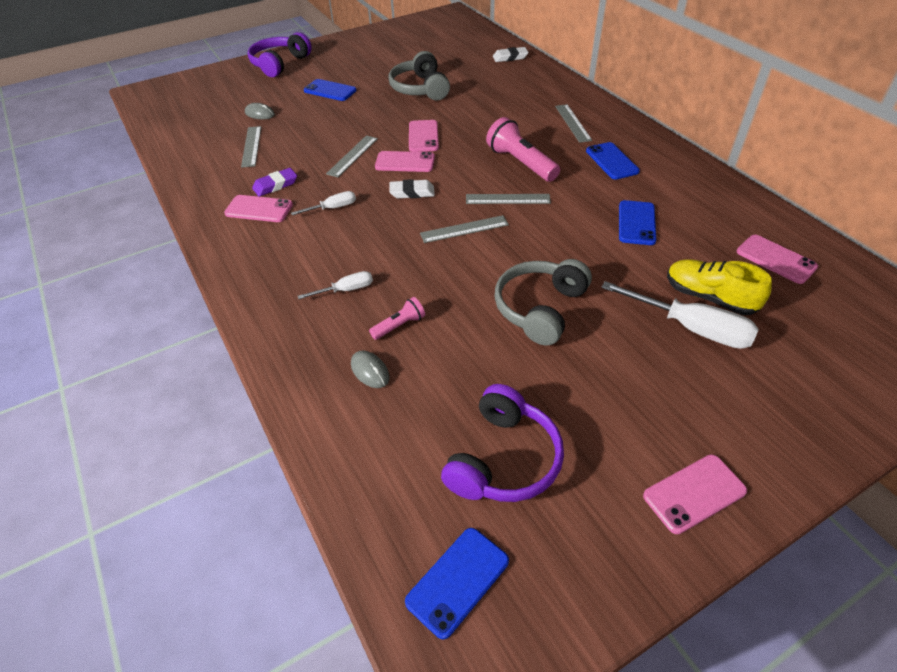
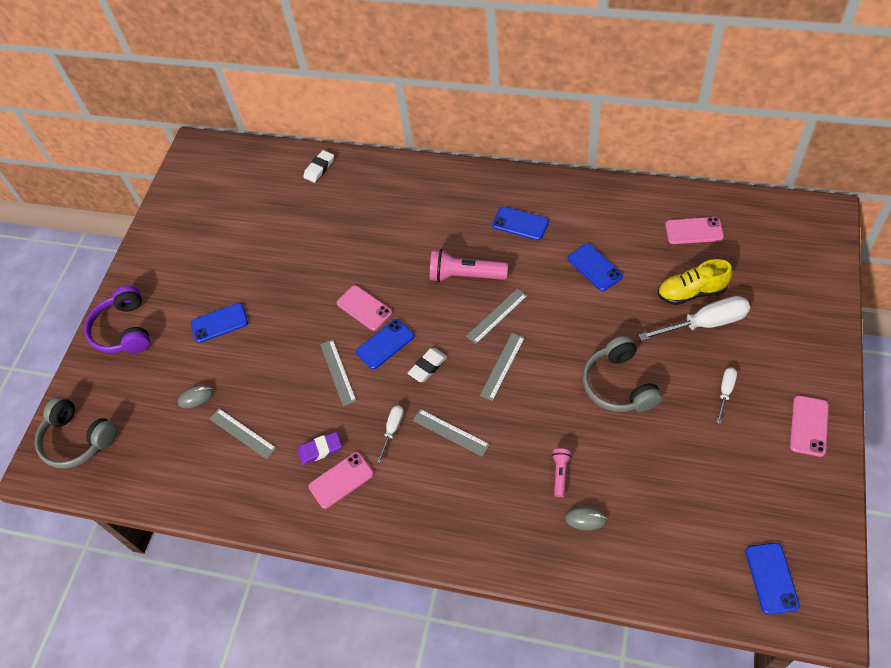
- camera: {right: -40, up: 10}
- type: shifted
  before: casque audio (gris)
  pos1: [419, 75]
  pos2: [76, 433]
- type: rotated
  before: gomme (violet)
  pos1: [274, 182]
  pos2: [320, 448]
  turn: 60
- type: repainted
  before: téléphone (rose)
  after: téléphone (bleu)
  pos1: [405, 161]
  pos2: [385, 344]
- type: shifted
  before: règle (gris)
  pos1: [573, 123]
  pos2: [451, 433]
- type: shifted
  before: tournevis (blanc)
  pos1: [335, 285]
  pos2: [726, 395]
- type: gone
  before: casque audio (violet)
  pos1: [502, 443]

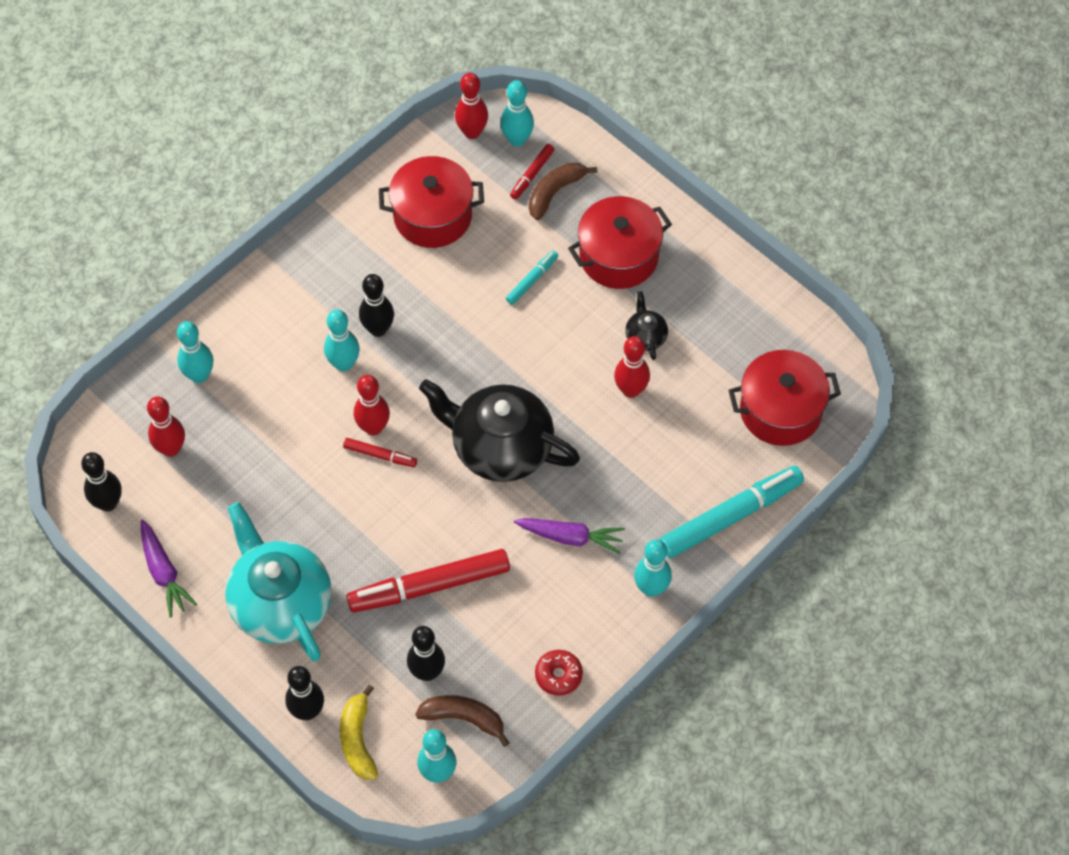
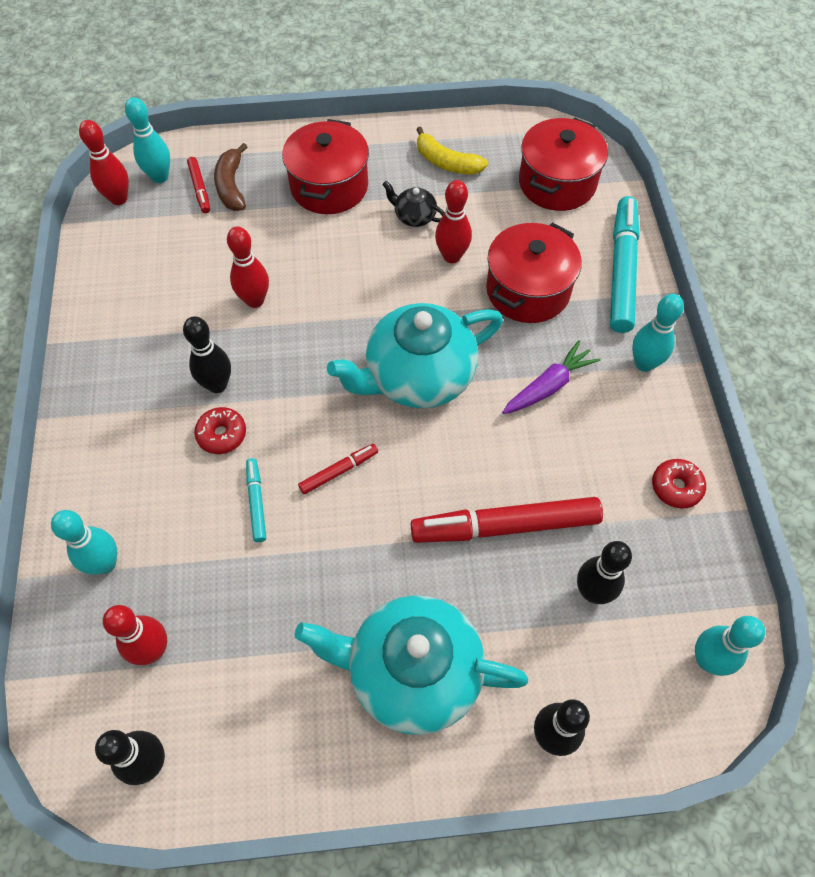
- camera: {right: -50, up: 0}
- type: swapped
  before: quille (turquoise)
  after: beignet (rouge)
  pos1: [342, 340]
  pos2: [220, 430]
- type: shifted
  before: quille (rouge)
  pos1: [372, 405]
  pos2: [248, 267]
- type: shifted
  before: feutre (turquoise)
  pos1: [532, 278]
  pos2: [256, 500]
- type: repainted
  before: théière (noir)
  after: théière (turquoise)
  pos1: [499, 430]
  pos2: [415, 355]
- type: rotated
  before: feutre (rouge)
  pos1: [428, 580]
  pos2: [507, 520]
  turn: 60
- type: shifted
  before: banane (jaune)
  pos1: [359, 732]
  pos2: [452, 150]
- type: shifted
  before: marmite (rouge)
  pos1: [431, 202]
  pos2: [534, 272]
- type: gone
  before: carotte (violet)
  pos1: [169, 568]
- type: gone
  before: banane (marron)
  pos1: [462, 721]

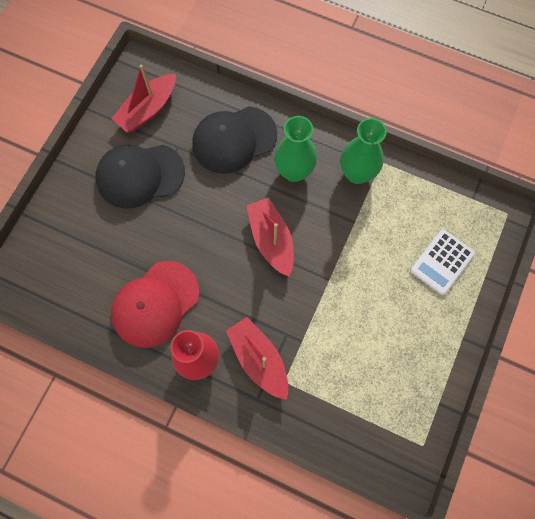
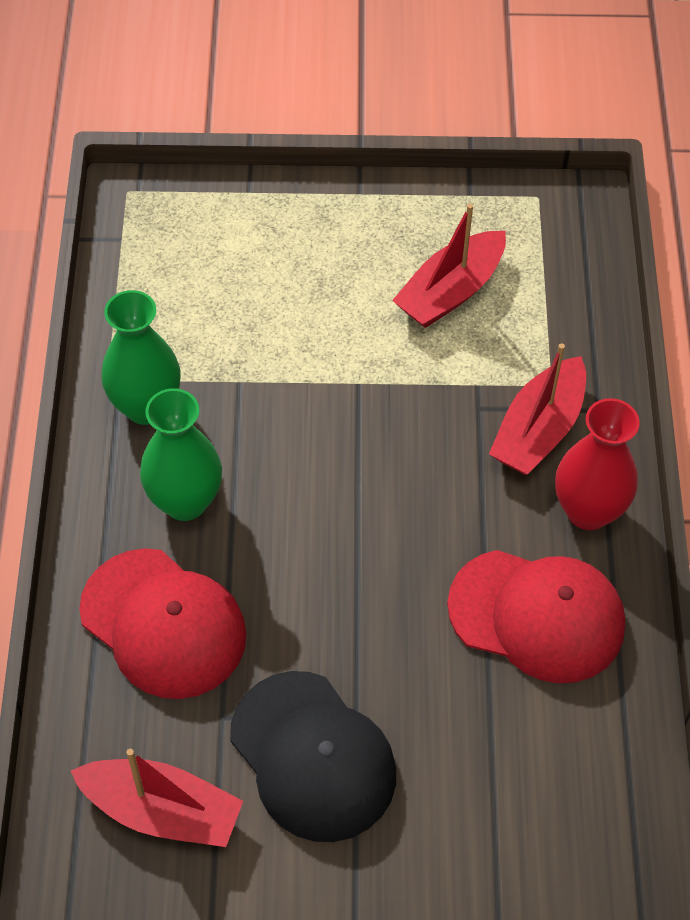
- camera: {right: -115, up: -15}
- type: repainted
  before: casquette (noir)
  after: casquette (rouge)
  pos1: [234, 140]
  pos2: [163, 623]
- type: shifted
  before: bateau (rouge)
  pos1: [270, 237]
  pos2: [449, 266]
- type: gone
  before: calculatrice (blanc)
  pos1: [442, 262]

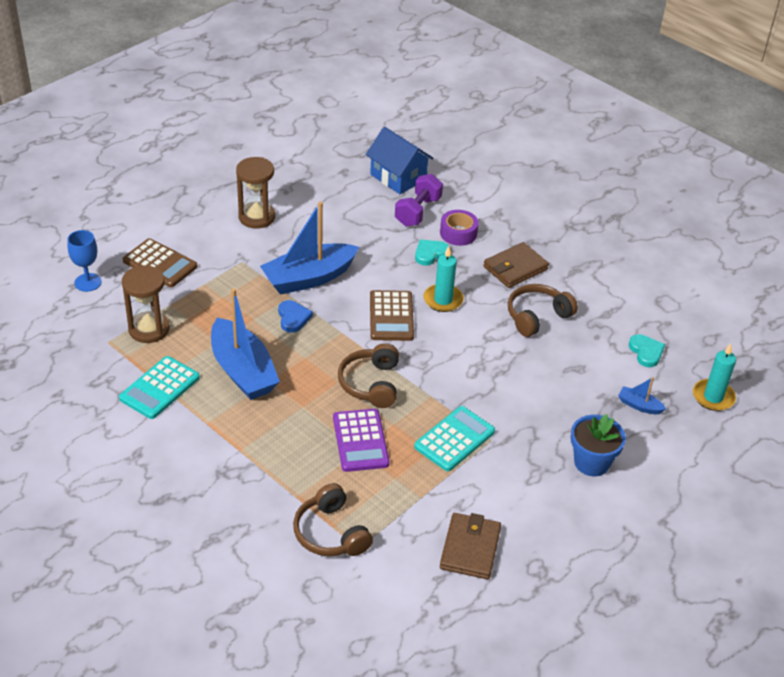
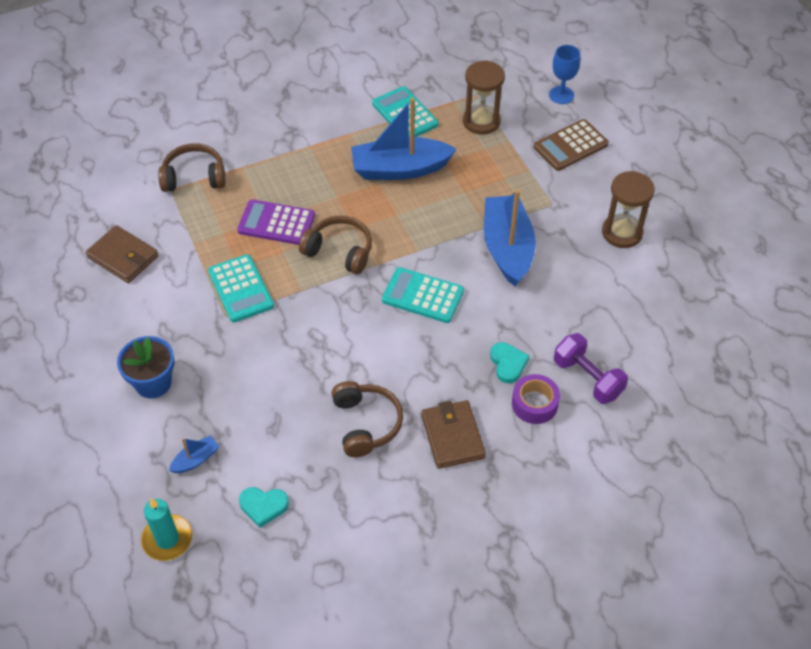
- camera: {right: 115, up: 10}
- type: repainted
  before: calculatrice (marron)
  after: calculatrice (turquoise)
  pos1: [392, 315]
  pos2: [423, 295]
- type: gone
  before: cœur (bleu)
  pos1: [295, 316]
- type: gone
  before: maison (bleu)
  pos1: [400, 160]
- type: gone
  before: bougie (turquoise)
  pos1: [444, 279]

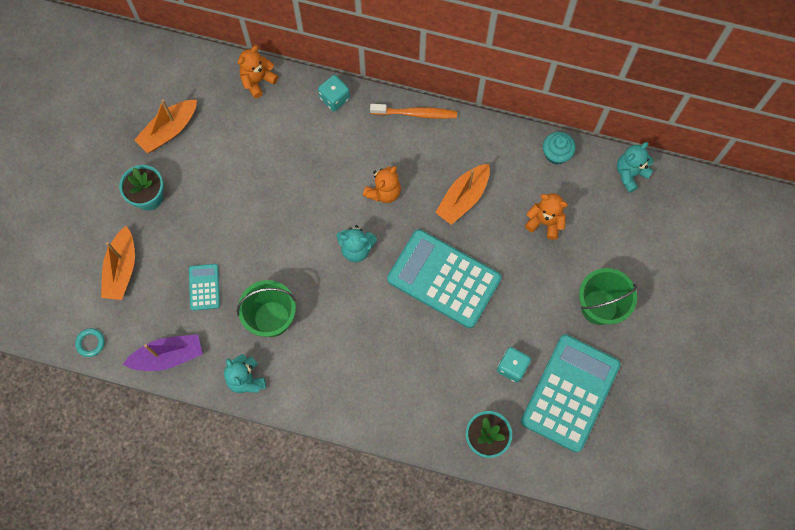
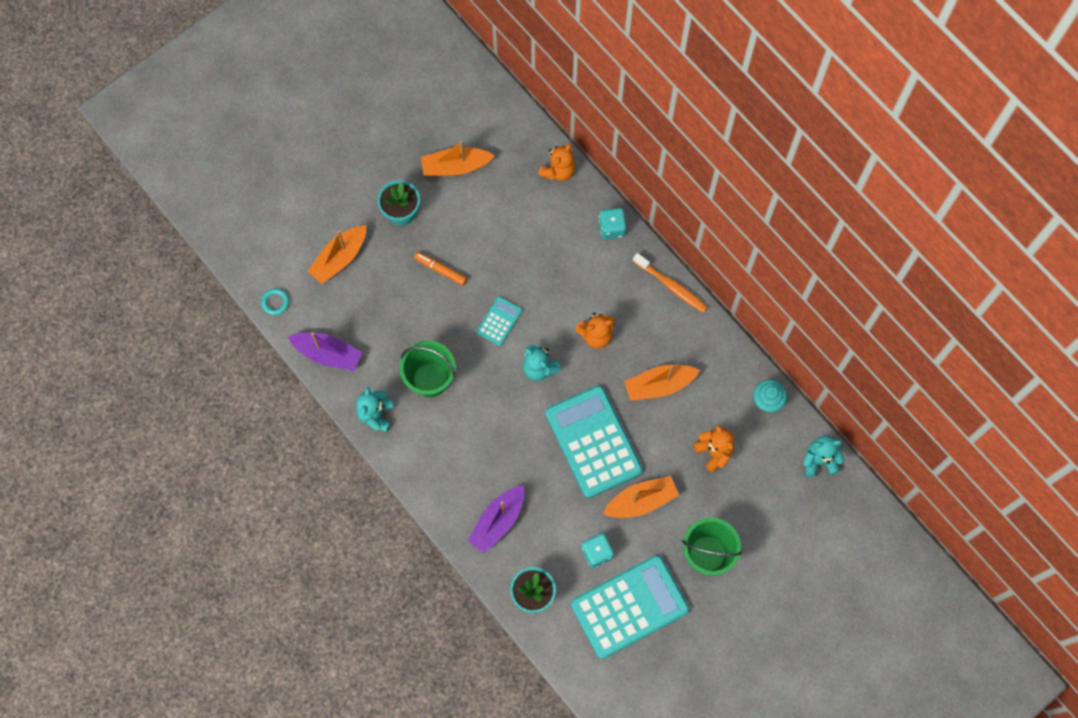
- camera: {right: 35, up: 0}
- type: new
  after: feutre (orange)
  pos2: [440, 269]
- type: new
  after: bateau (violet)
  pos2: [496, 519]
- type: shifted
  before: calculatrice (turquoise)
  pos1: [204, 287]
  pos2: [499, 321]
- type: rotated
  before: ours en peluche (orange)
  pos1: [257, 71]
  pos2: [557, 162]
  turn: 135
- type: new
  after: bateau (orange)
  pos2: [641, 497]

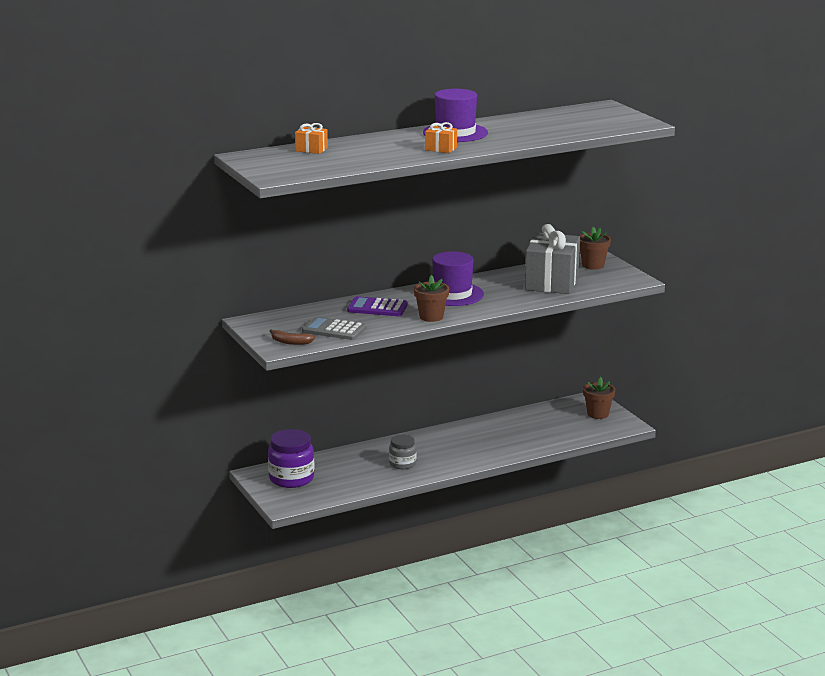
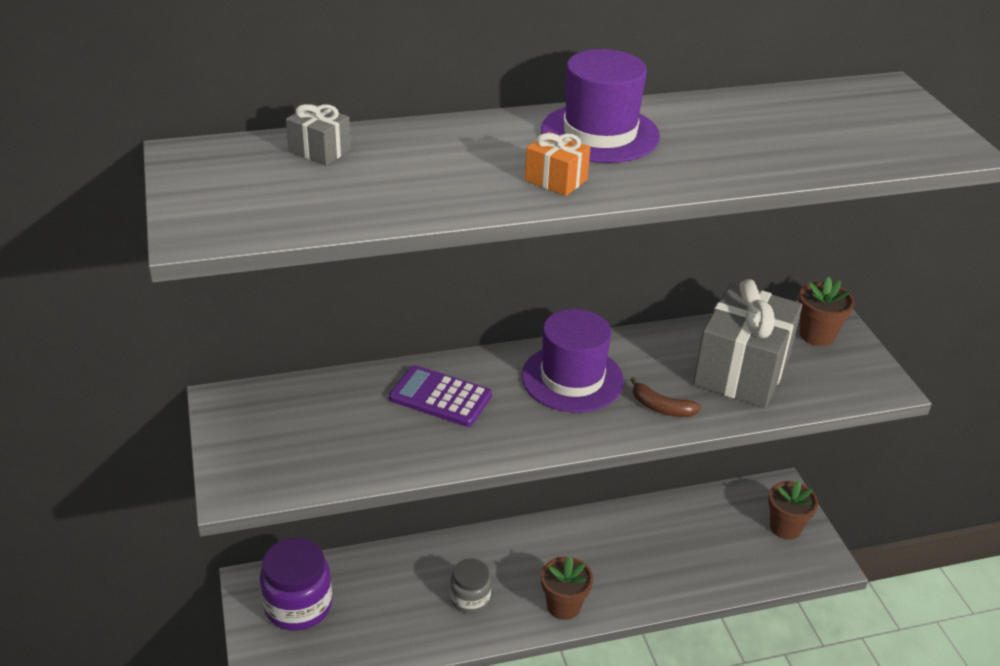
- camera: {right: 10, up: 15}
- type: repainted
  before: cadeau (orange)
  after: cadeau (gris)
  pos1: [311, 138]
  pos2: [318, 134]
- type: shifted
  before: pot de fleurs (marron)
  pos1: [431, 298]
  pos2: [567, 588]
- type: shifted
  before: banane (marron)
  pos1: [292, 337]
  pos2: [665, 397]
- type: gone
  before: calculatrice (gris)
  pos1: [334, 328]

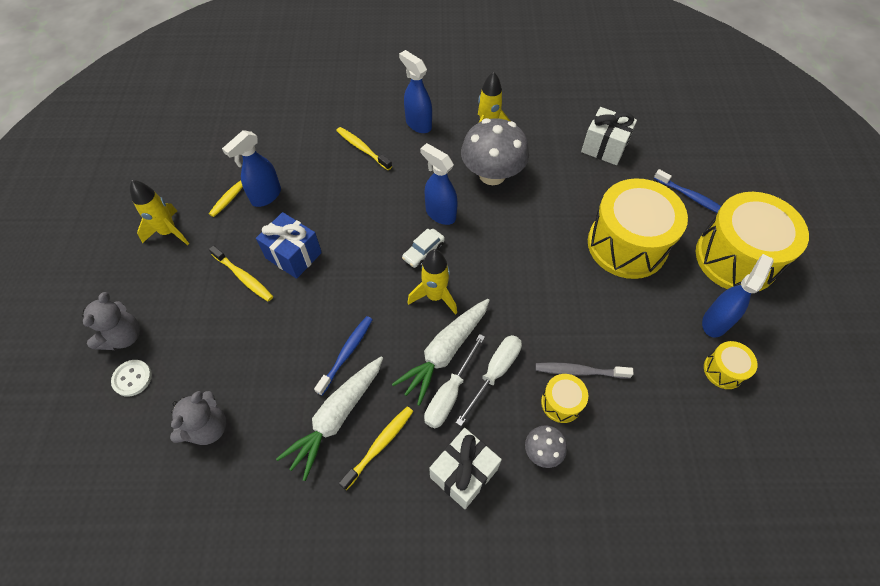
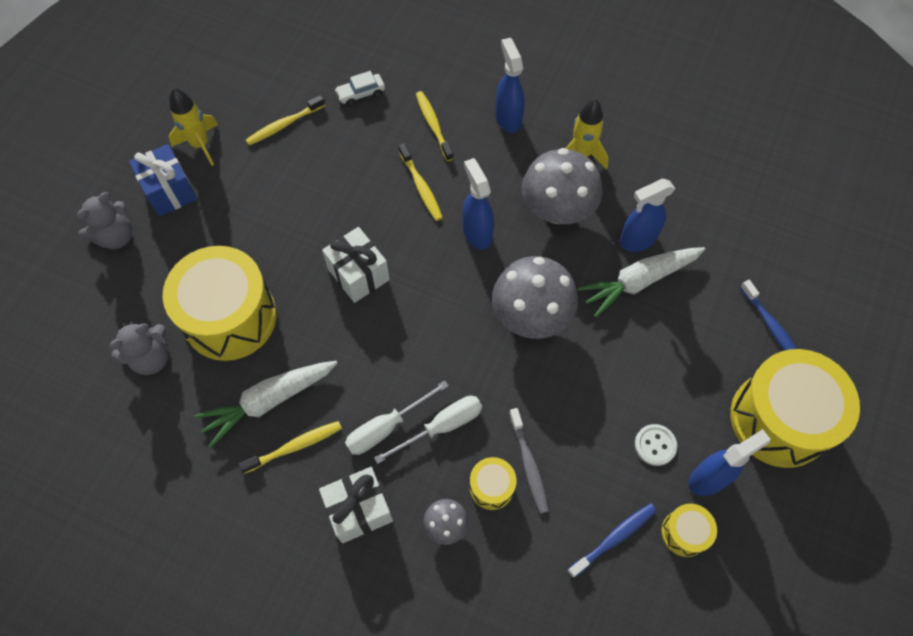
- camera: {right: 25, up: 5}
- type: shifted
  before: cadeau (bleu)
  pos1: [289, 245]
  pos2: [163, 180]
- type: shifted
  before: tambour (jaune)
  pos1: [638, 228]
  pos2: [220, 303]
- type: shifted
  before: cadeau (blanc)
  pos1: [609, 136]
  pos2: [356, 265]
- type: shifted
  before: voiture (blanc)
  pos1: [423, 248]
  pos2: [360, 88]
- type: shifted
  before: brosse à dents (jaune)
  pos1: [241, 273]
  pos2: [421, 182]
- type: new
  after: champignon (gris)
  pos2: [535, 297]
- type: rotated
  before: brosse à dents (gris)
  pos1: [585, 370]
  pos2: [529, 461]
  turn: -135
- type: shifted
  before: brosse à dents (bleu)
  pos1: [343, 355]
  pos2: [612, 540]
- type: shifted
  before: carotte (blanc)
  pos1: [441, 352]
  pos2: [641, 282]
- type: shifted
  before: vaporisateur (bleu)
  pos1: [251, 168]
  pos2: [647, 215]
- type: shifted
  before: bouton (blanc)
  pos1: [131, 378]
  pos2: [656, 445]
- type: gone
  before: fusée (jaune)
  pos1: [432, 282]

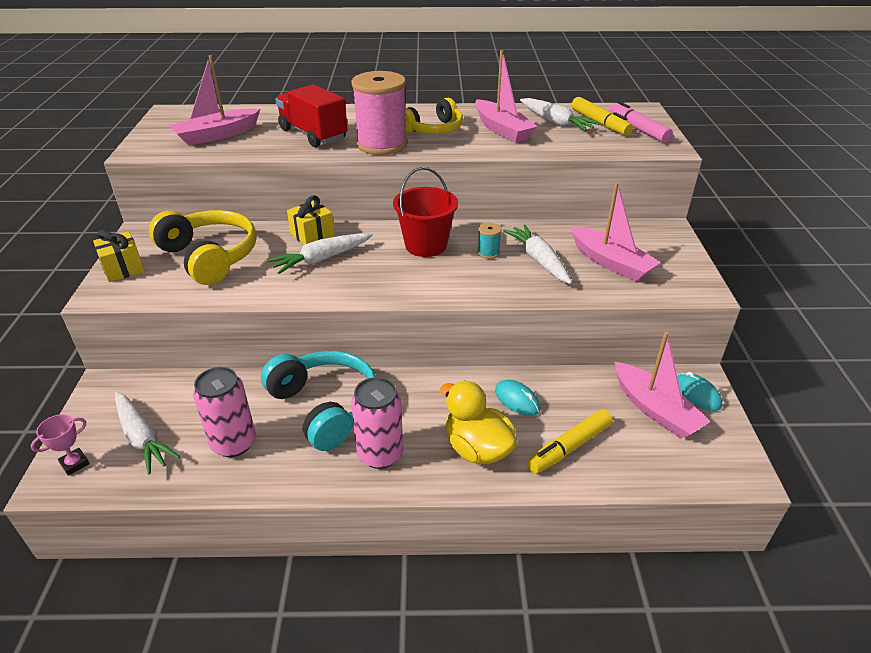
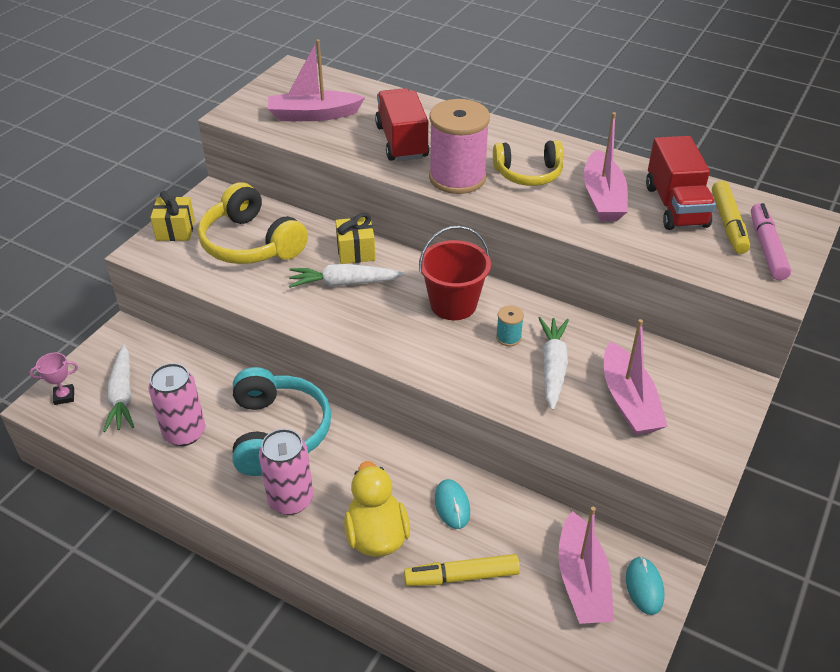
- camera: {right: 30, up: 5}
- type: rotated
  before: casque audio (jaune)
  pos1: [203, 247]
  pos2: [253, 223]
  turn: 150
- type: swapped
  before: carotte (blanc)
  after: camion (rouge)
  pos1: [560, 114]
  pos2: [681, 183]

